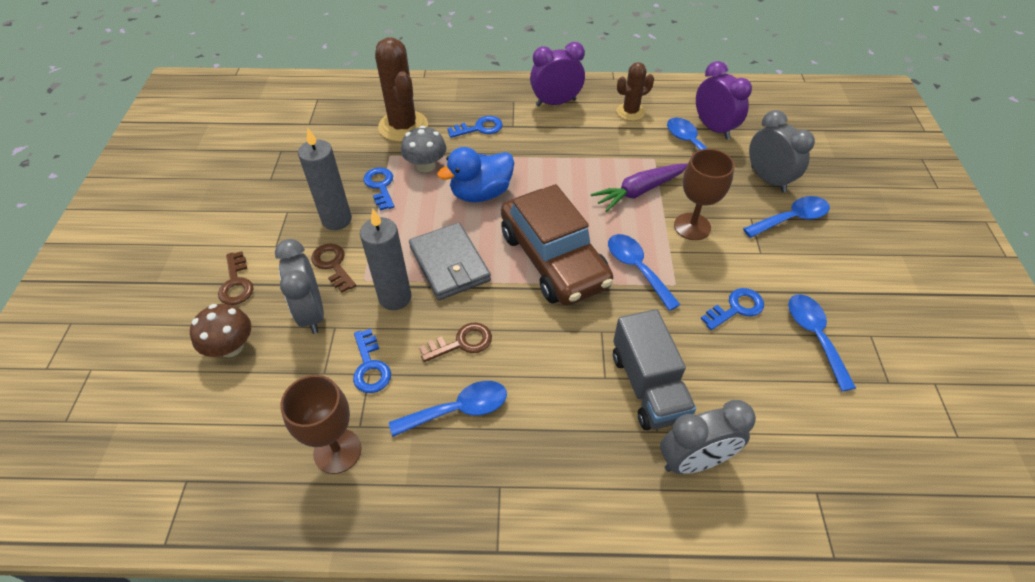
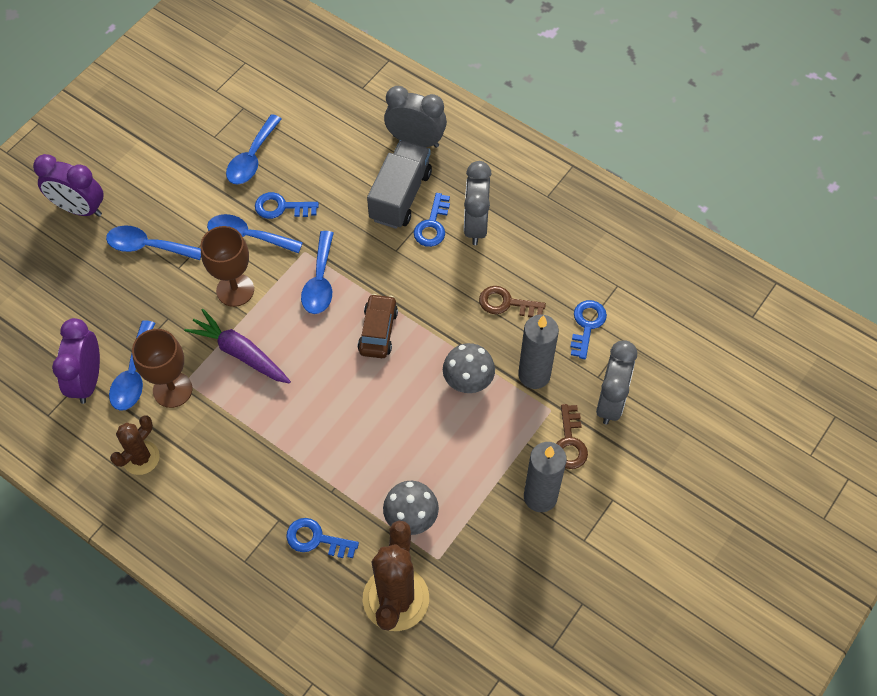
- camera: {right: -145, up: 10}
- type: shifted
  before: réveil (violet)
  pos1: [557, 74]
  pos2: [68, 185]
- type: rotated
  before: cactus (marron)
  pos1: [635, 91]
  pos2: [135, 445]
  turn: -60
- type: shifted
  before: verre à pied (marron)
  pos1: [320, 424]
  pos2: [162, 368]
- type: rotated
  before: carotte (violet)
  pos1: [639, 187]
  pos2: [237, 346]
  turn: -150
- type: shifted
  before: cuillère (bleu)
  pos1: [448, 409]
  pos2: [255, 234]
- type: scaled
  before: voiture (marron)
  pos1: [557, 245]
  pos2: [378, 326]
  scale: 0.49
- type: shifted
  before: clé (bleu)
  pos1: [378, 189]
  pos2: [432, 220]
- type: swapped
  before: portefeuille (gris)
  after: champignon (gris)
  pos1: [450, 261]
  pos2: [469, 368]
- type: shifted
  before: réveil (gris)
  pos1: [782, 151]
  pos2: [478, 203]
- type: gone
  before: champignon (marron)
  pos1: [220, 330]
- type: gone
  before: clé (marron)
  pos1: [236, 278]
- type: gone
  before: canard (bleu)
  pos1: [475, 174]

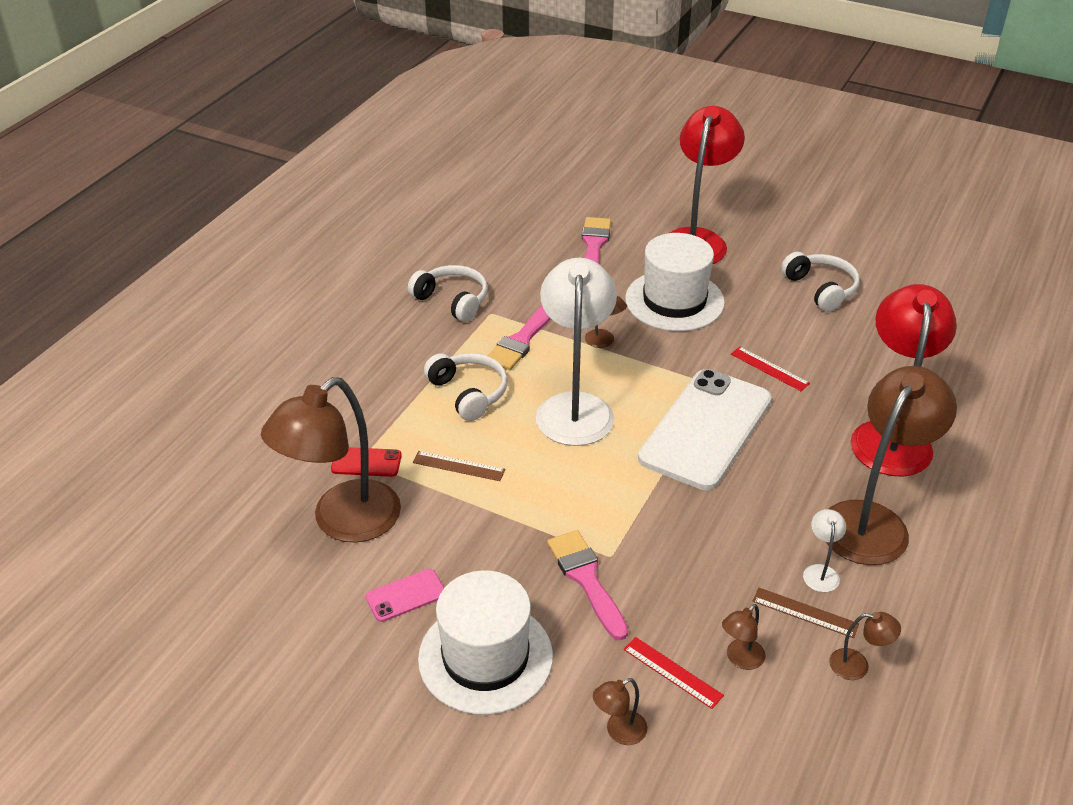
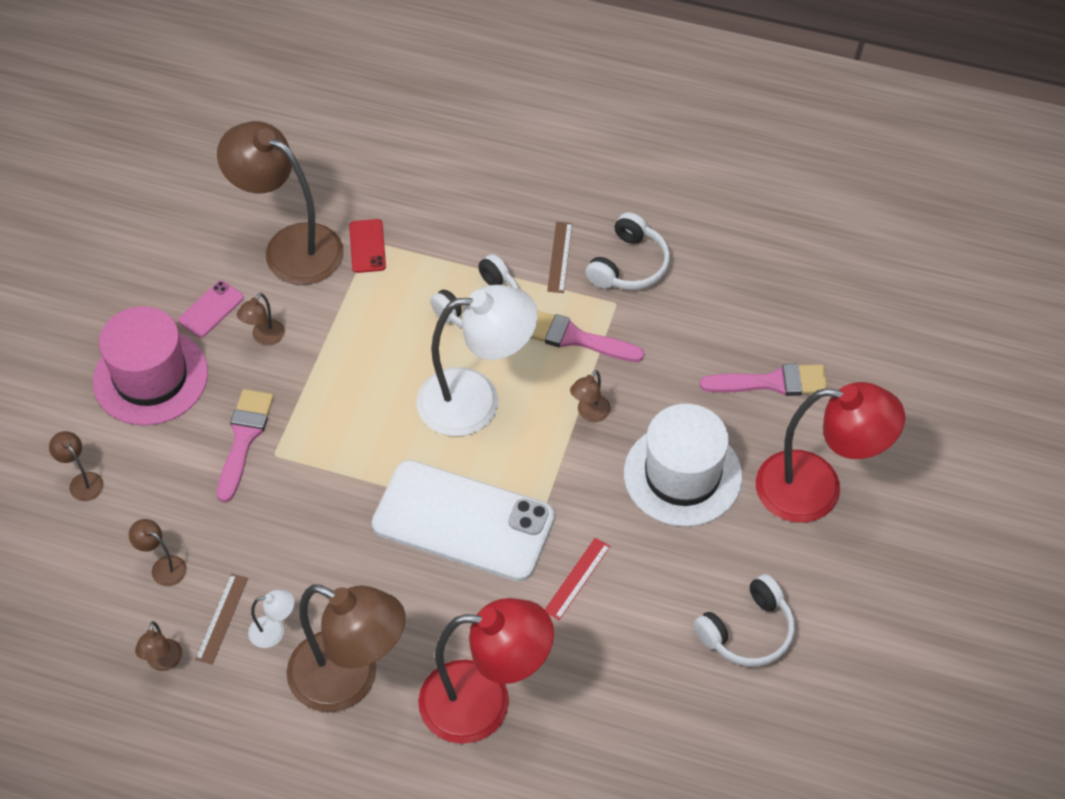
- camera: {right: 80, up: 15}
- type: repainted
  before: chapeau (blanc)
  after: chapeau (rose)
  pos1: [485, 642]
  pos2: [150, 365]
- type: rotated
  before: téléphone (rose)
  pos1: [405, 595]
  pos2: [211, 309]
  turn: 75
- type: rotated
  before: pinceau (rose)
  pos1: [587, 585]
  pos2: [245, 446]
  turn: -45
- type: new
  after: lampe (marron)
  pos2: [261, 319]
- type: shifted
  before: règle (marron)
  pos1: [459, 466]
  pos2: [559, 257]
- type: gone
  before: règle (rouge)
  pos1: [674, 673]

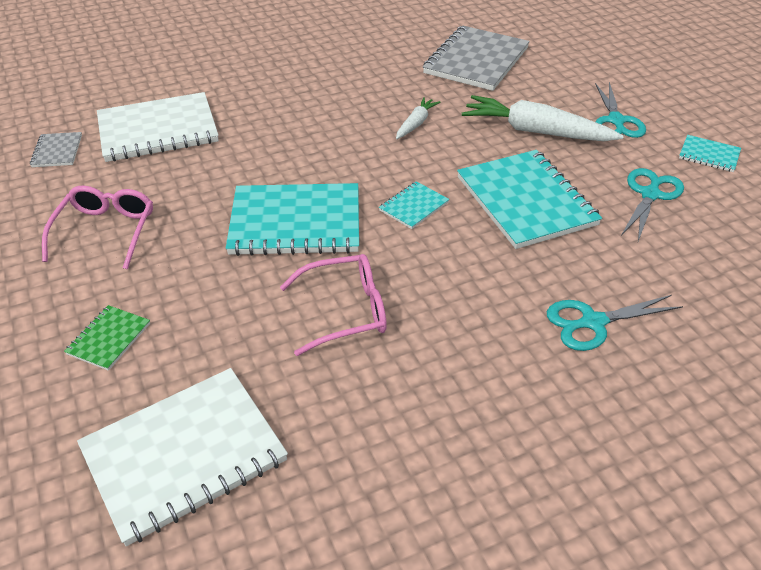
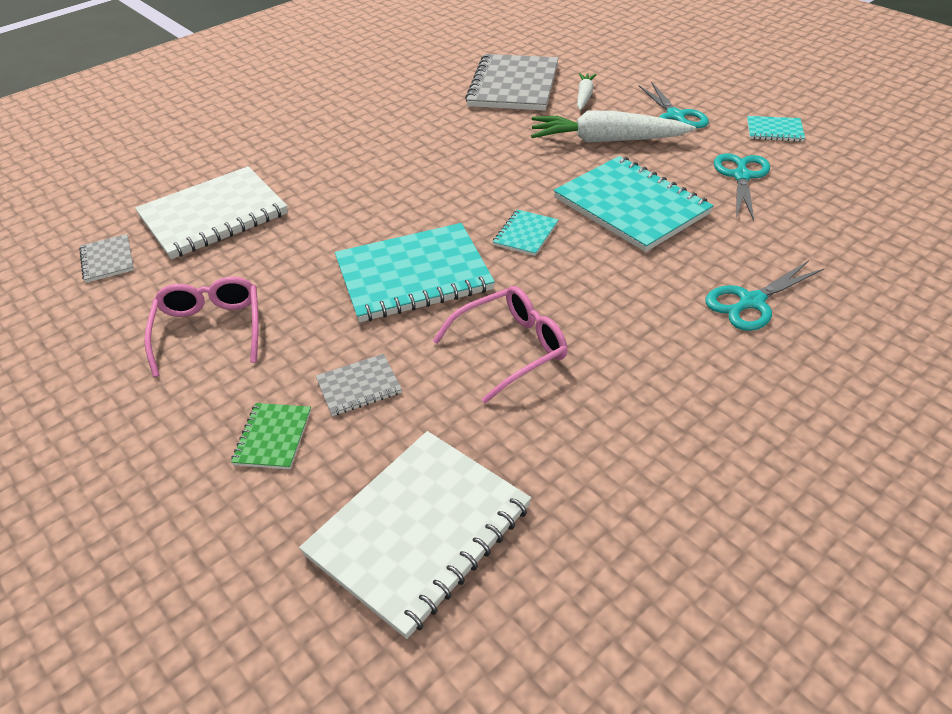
- camera: {right: -15, up: 0}
- type: new
  after: carnet (gris)
  pos2: [359, 385]
- type: shifted
  before: carotte (blanc)
  pos1: [418, 118]
  pos2: [587, 91]

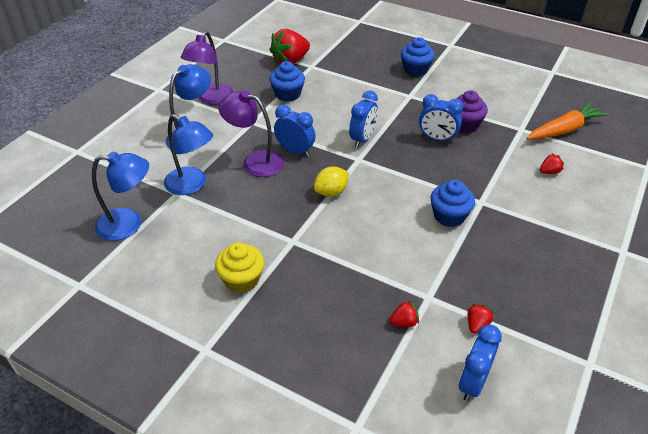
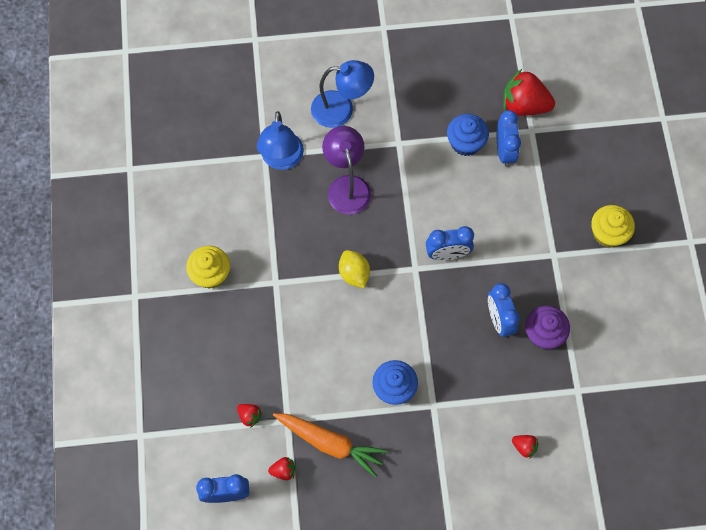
- camera: {right: 55, up: 25}
- type: shifted
  before: carotte (orange)
  pos1: [568, 120]
  pos2: [330, 445]
- type: rotated
  before: citron (jaune)
  pos1: [331, 181]
  pos2: [354, 269]
  turn: 45
- type: shifted
  before: réveil (bleu)
  pos1: [295, 131]
  pos2: [509, 138]
- type: repainted
  before: muffin (bleu)
  after: muffin (jaune)
  pos1: [418, 56]
  pos2: [613, 226]
- type: gone
  before: lampe (bleu)
  pos1: [120, 196]
- type: gone
  before: lampe (violet)
  pos1: [207, 68]

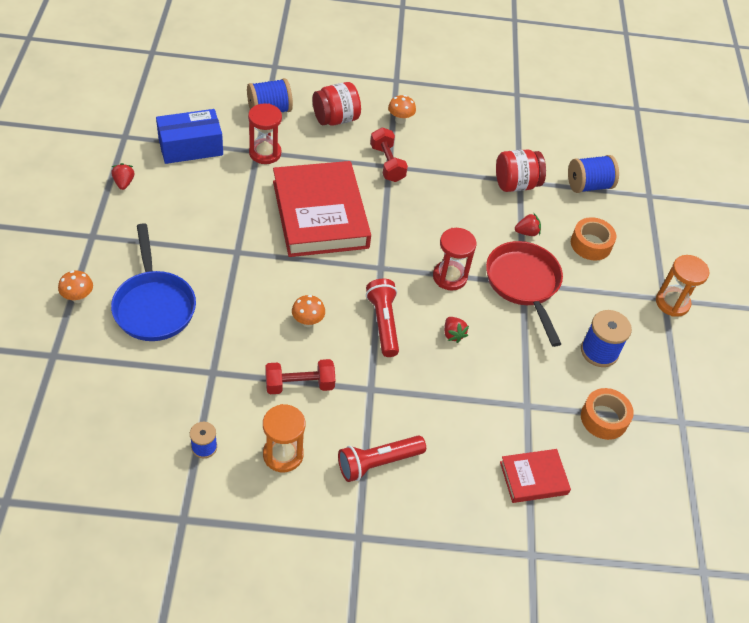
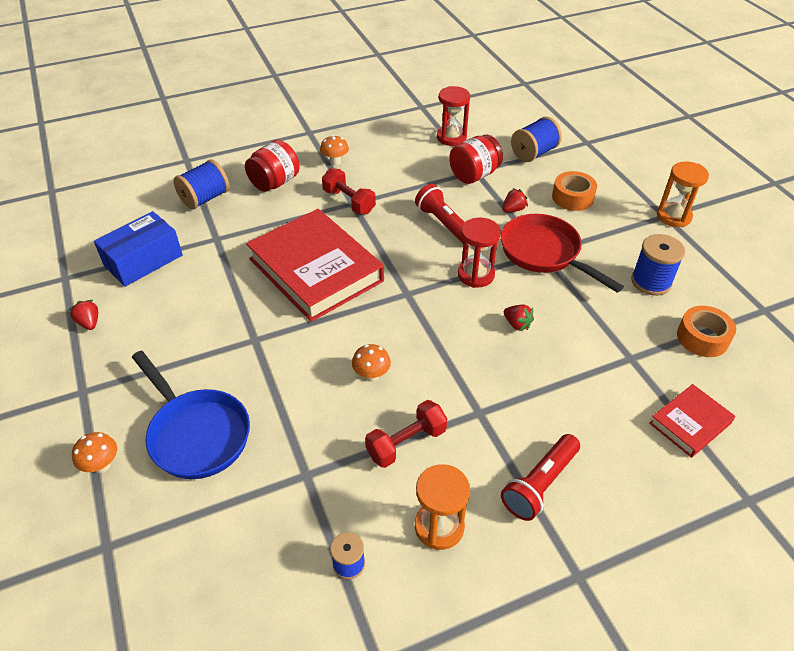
- camera: {right: -20, up: -5}
- type: shifted
  before: lampe de poche (rouge)
  pos1: [382, 318]
  pos2: [440, 214]
- type: shifted
  before: sablier (rouge)
  pos1: [265, 133]
  pos2: [453, 116]

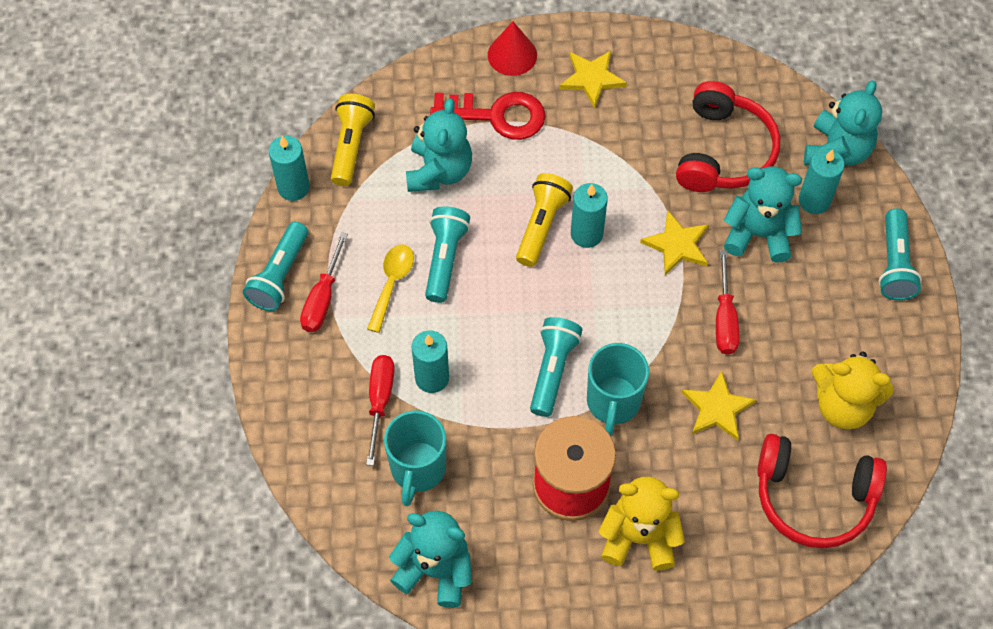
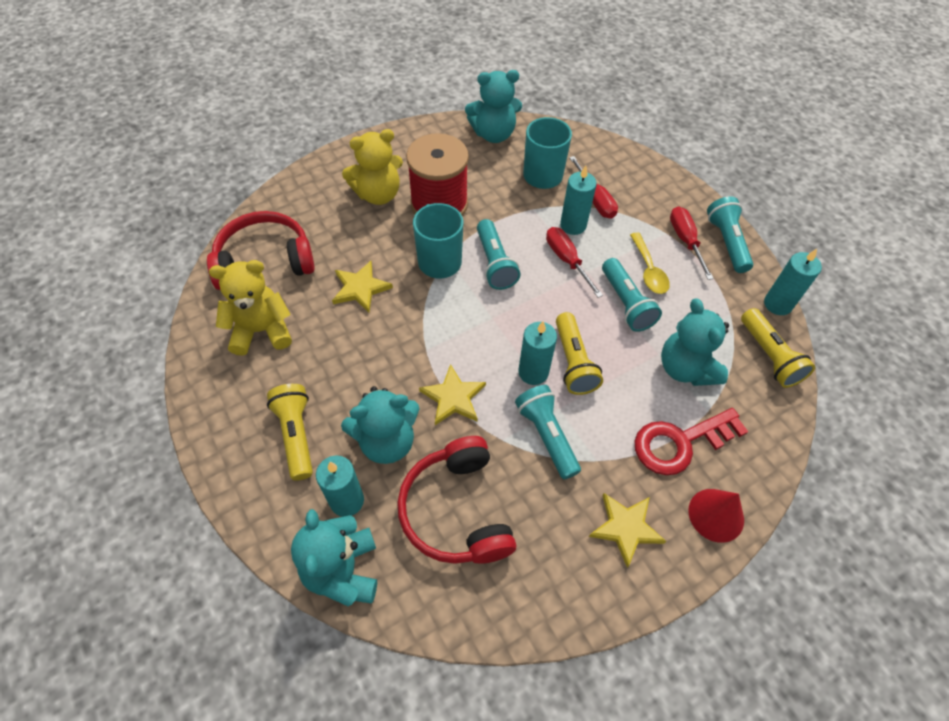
- camera: {right: 150, up: -5}
- type: new
  after: lampe de poche (jaune)
  pos2: [290, 432]
- type: shifted
  before: lampe de poche (turquoise)
  pos1: [900, 255]
  pos2: [548, 432]
- type: shifted
  before: tournevis (rouge)
  pos1: [727, 302]
  pos2: [574, 262]

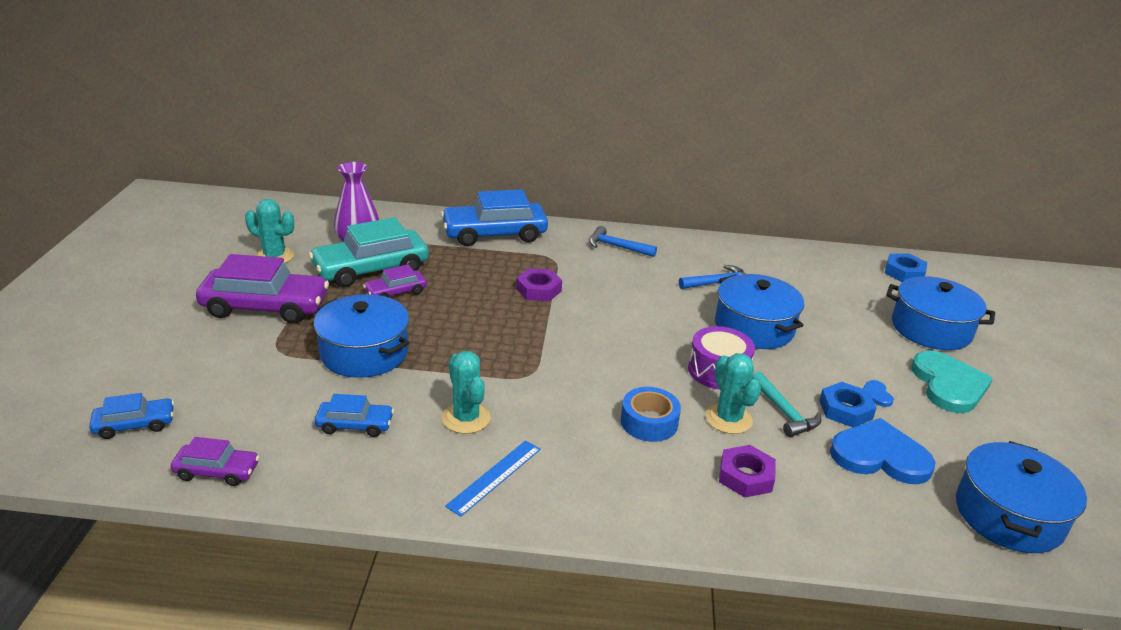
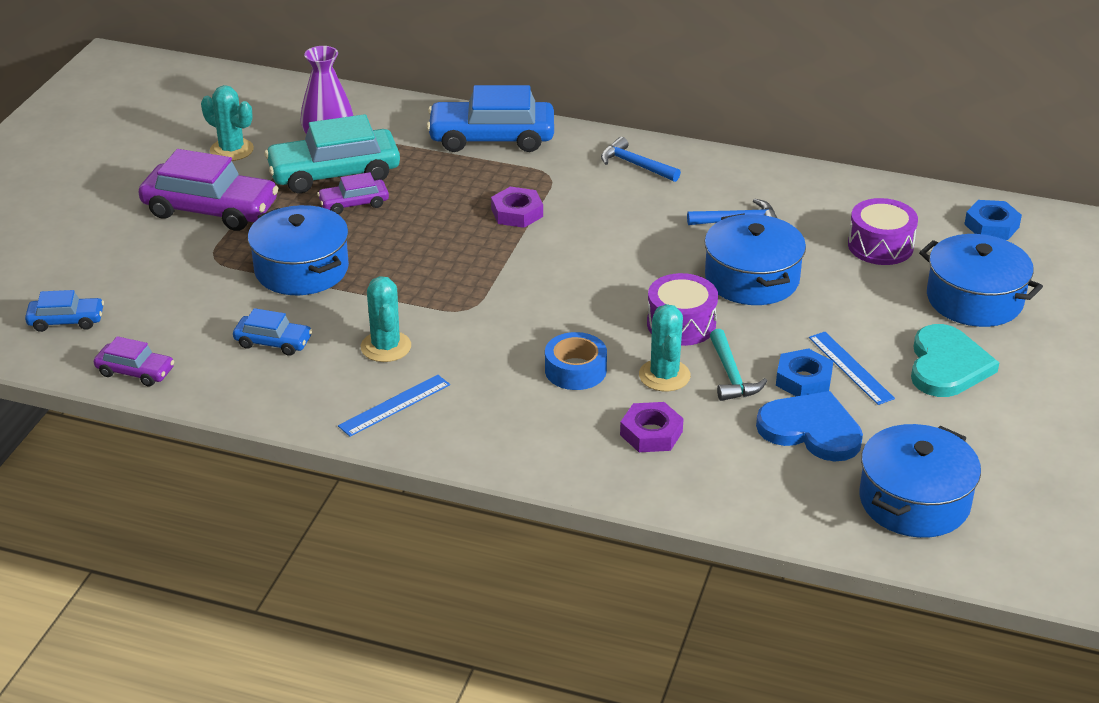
- camera: {right: 15, up: 5}
- type: swapped
  before: cœur (bleu)
  after: règle (bleu)
  pos1: [878, 393]
  pos2: [852, 368]
- type: new
  after: tambour (violet)
  pos2: [883, 231]

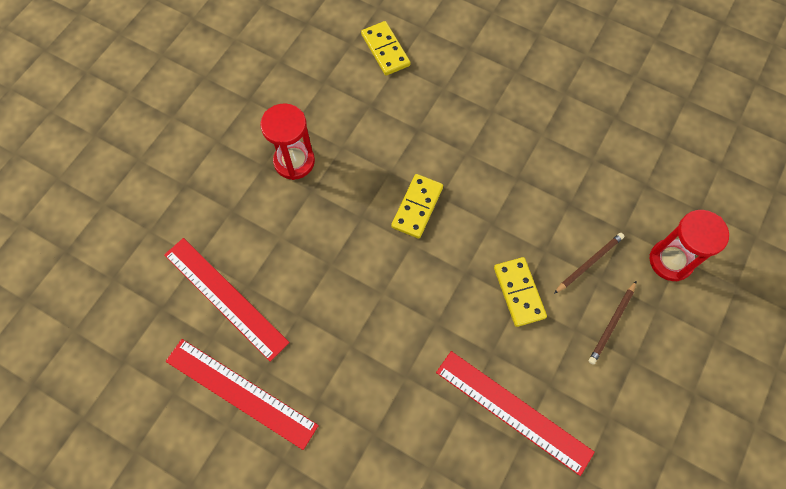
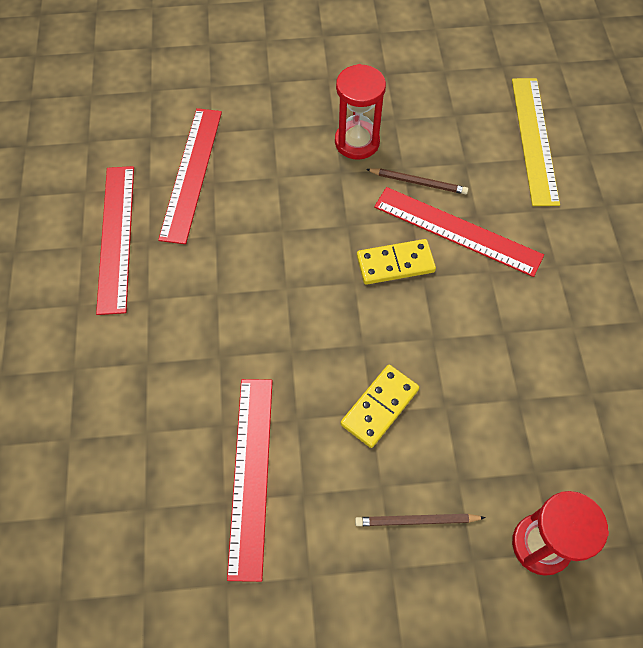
- camera: {right: 55, up: -5}
- type: shifted
  before: crayon (marron)
  pos1: [589, 263]
  pos2: [417, 181]
- type: new
  after: règle (rouge)
  pos2: [459, 232]
- type: swapped
  before: domino (jaune)
  after: règle (jaune)
  pos1: [386, 48]
  pos2: [536, 142]

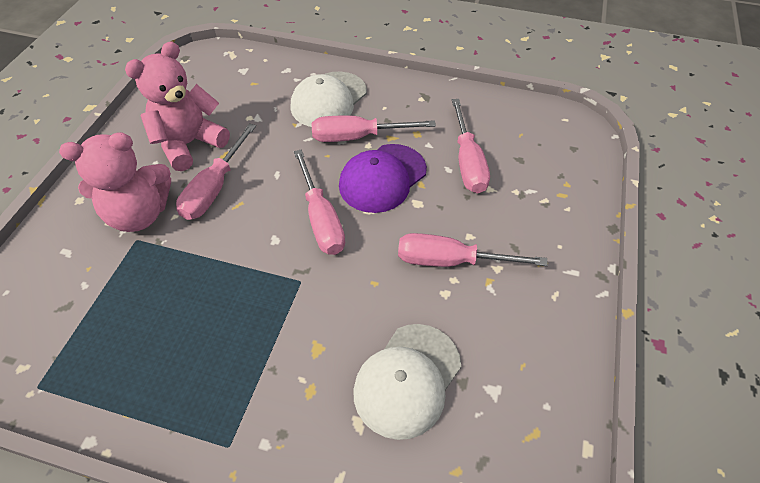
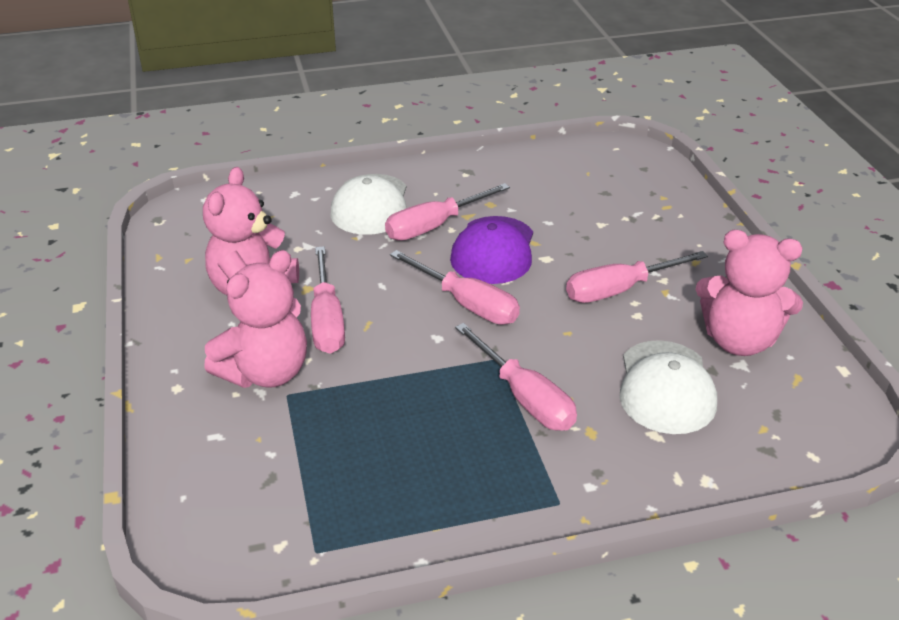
- camera: {right: -30, up: -15}
- type: shifted
  before: tournevis (rose)
  pos1: [471, 146]
  pos2: [516, 377]
- type: new
  after: ours en peluche (rose)
  pos2: [749, 293]

